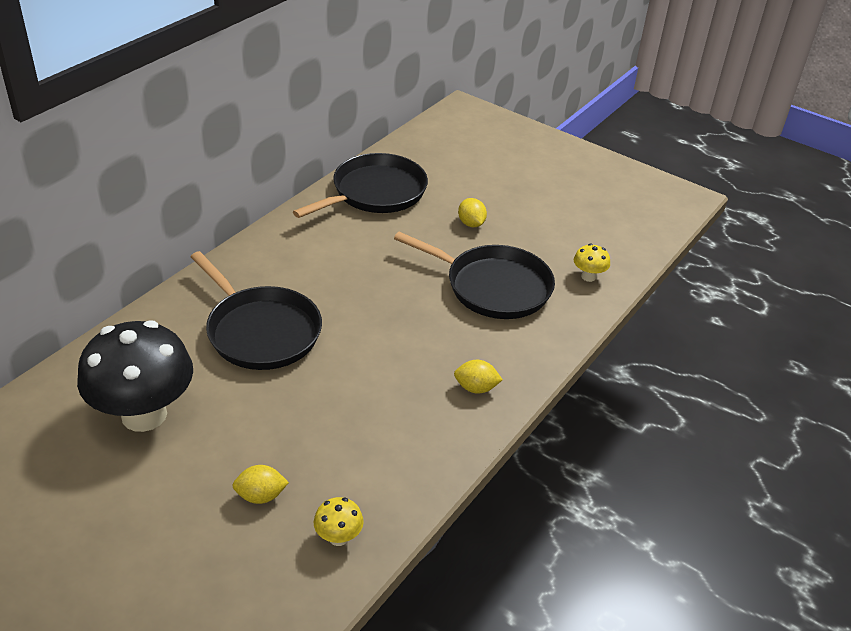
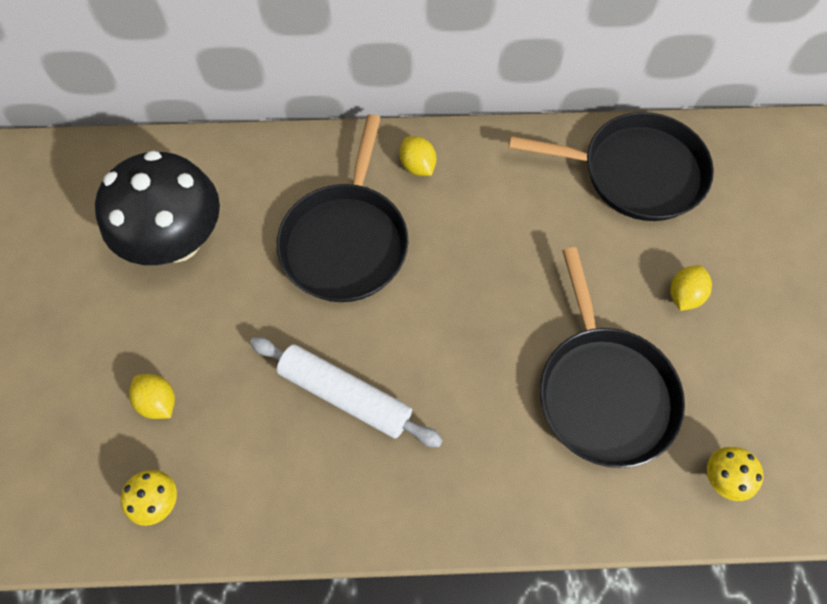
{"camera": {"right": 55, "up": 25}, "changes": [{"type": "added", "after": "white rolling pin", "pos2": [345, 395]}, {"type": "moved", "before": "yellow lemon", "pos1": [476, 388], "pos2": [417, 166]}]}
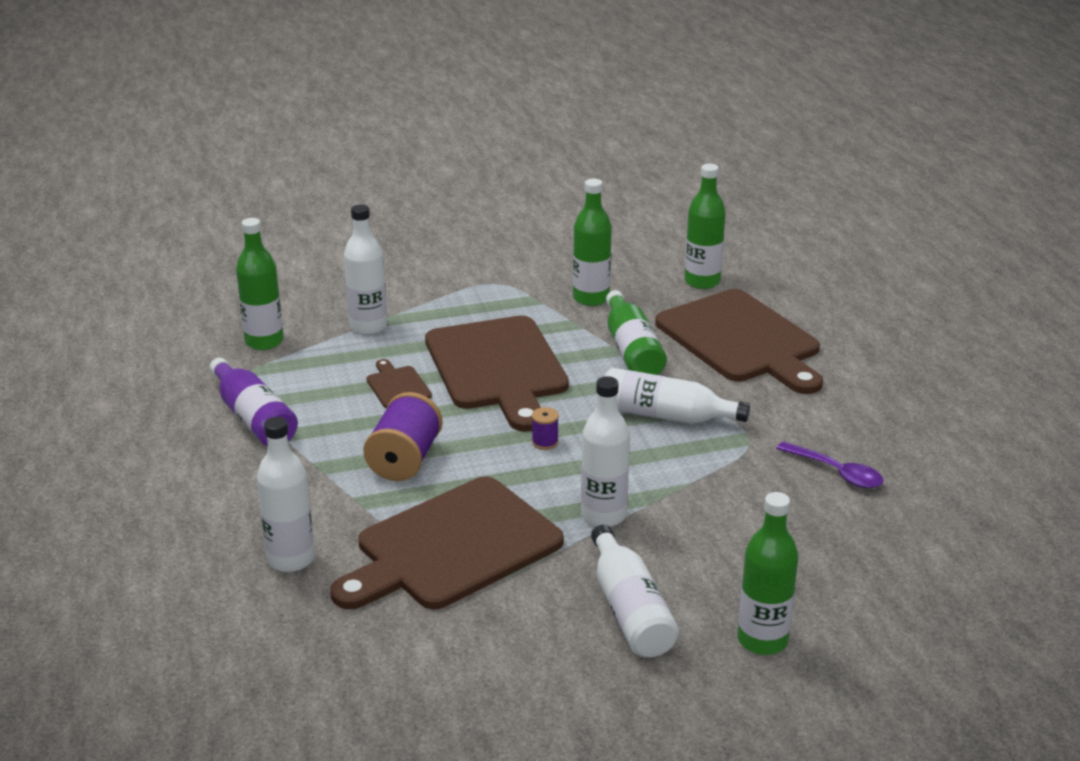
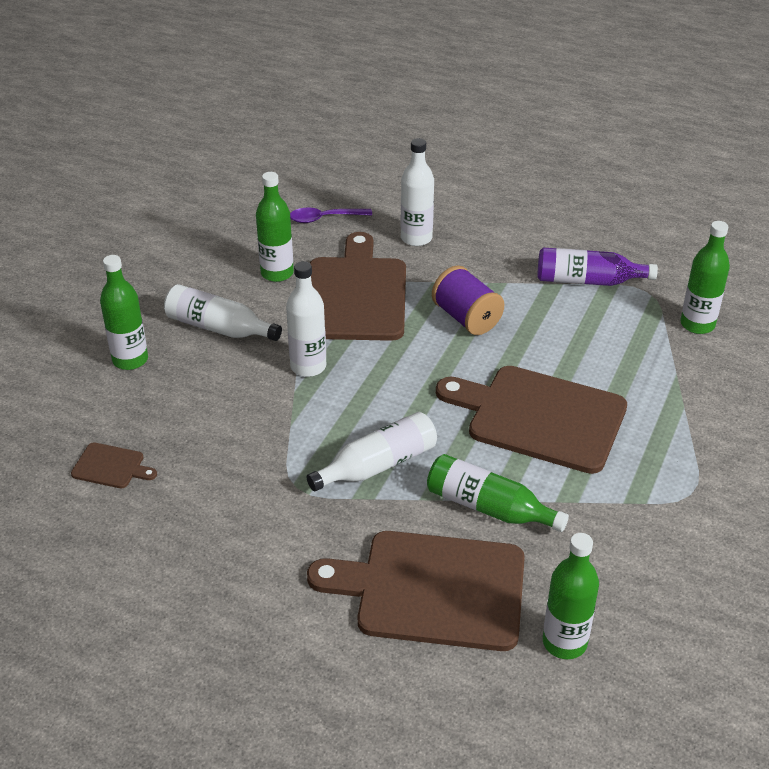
{"camera": {"right": 130, "up": 10}, "changes": [{"type": "removed", "before": "white bottle", "pos1": [368, 327]}, {"type": "removed", "before": "purple spool", "pos1": [545, 442]}, {"type": "moved", "before": "brown cutting board", "pos1": [397, 386], "pos2": [111, 466]}, {"type": "moved", "before": "green bottle", "pos1": [591, 298], "pos2": [277, 273]}, {"type": "moved", "before": "purple spoon", "pos1": [836, 472], "pos2": [324, 218]}]}
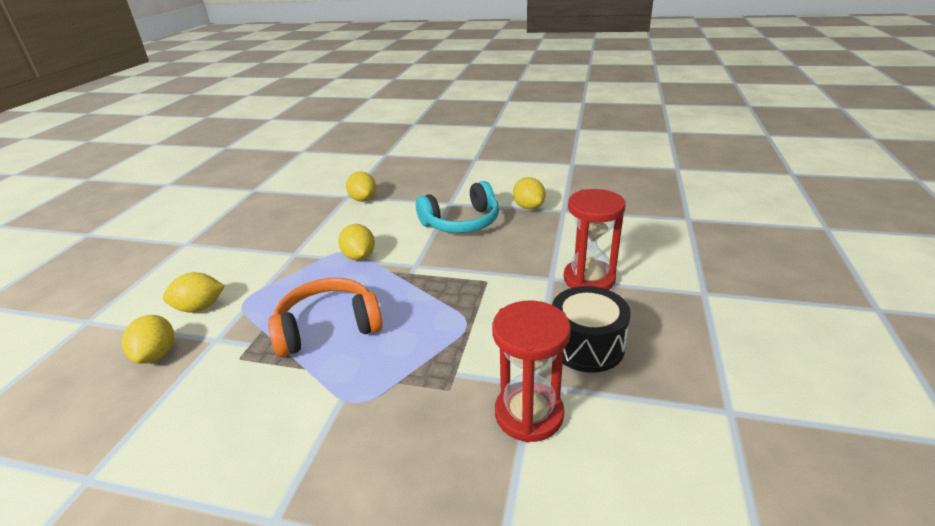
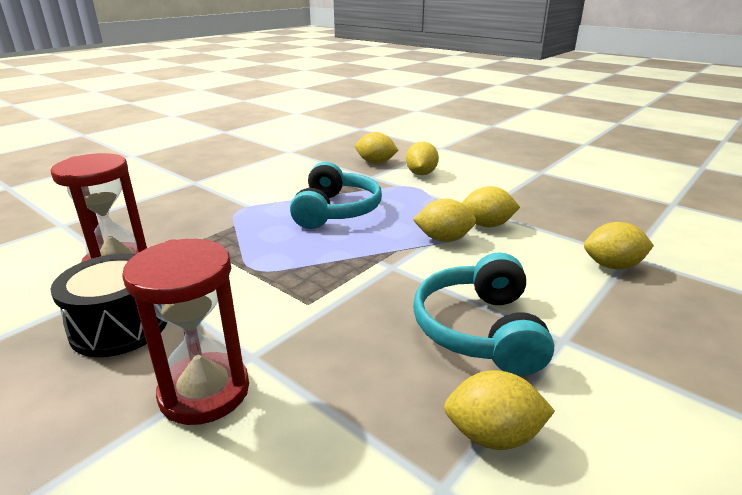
{"camera": {"right": 115, "up": -5}, "changes": [{"type": "added", "after": "yellow lemon", "pos2": [487, 225]}, {"type": "recoloured", "before": "orange headphones", "after": "turquoise headphones", "pos1": [328, 327], "pos2": [335, 211]}]}
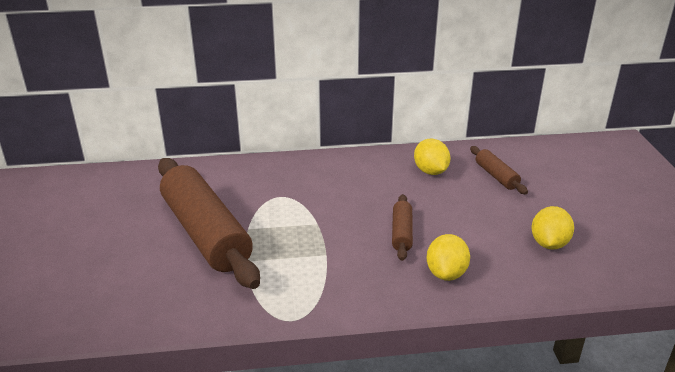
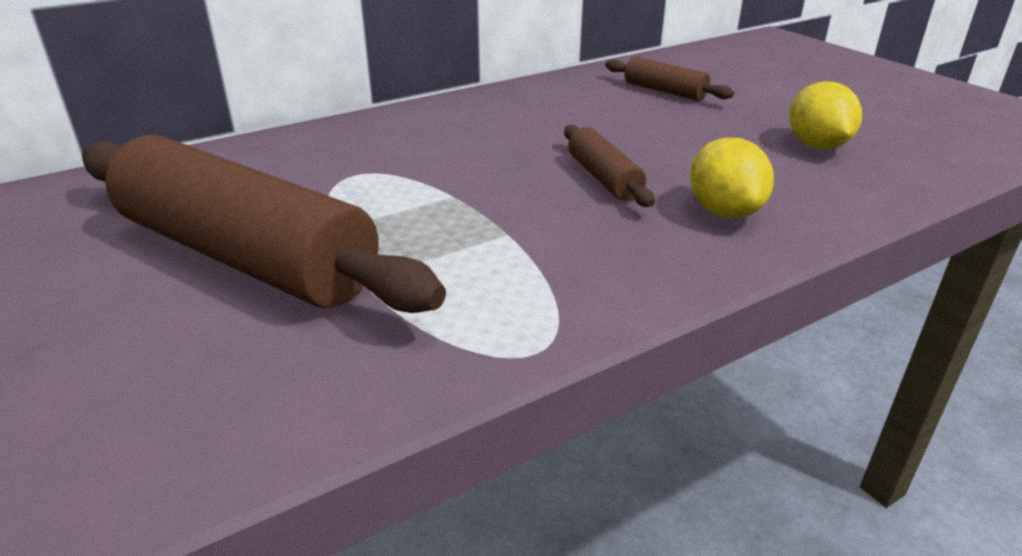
{"camera": {"right": -25, "up": 0}, "changes": [{"type": "removed", "before": "yellow lemon", "pos1": [430, 171]}]}
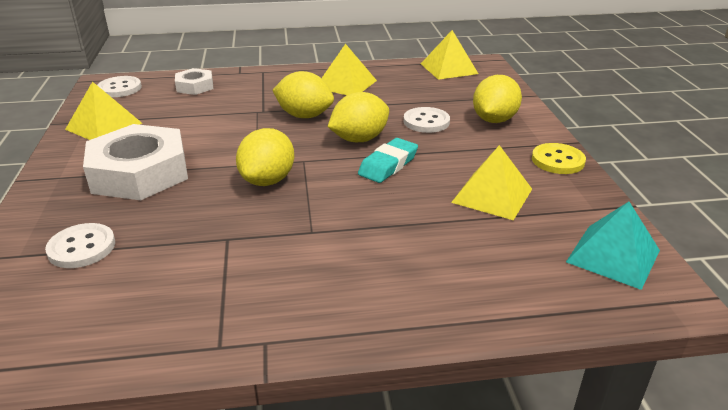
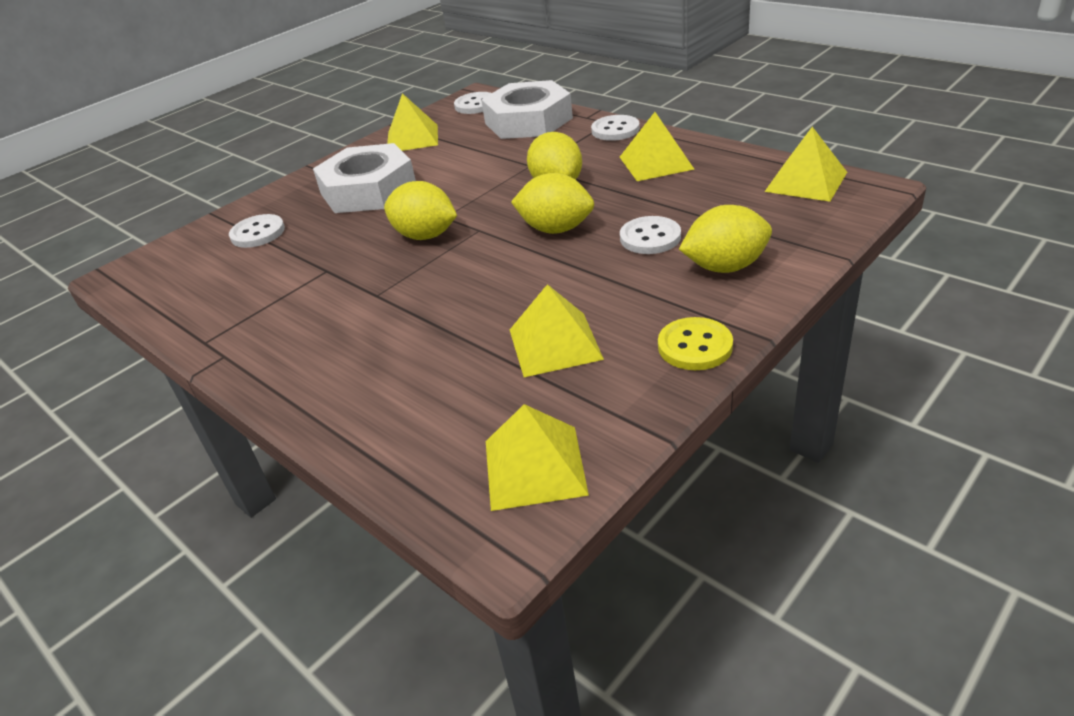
{"camera": {"right": 55, "up": 5}, "changes": [{"type": "removed", "before": "turquoise eraser", "pos1": [388, 165]}, {"type": "added", "after": "white button", "pos2": [615, 130]}, {"type": "recoloured", "before": "turquoise pyramid", "after": "yellow pyramid", "pos1": [613, 256], "pos2": [534, 467]}, {"type": "turned", "before": "yellow lemon", "pos1": [268, 180], "pos2": [425, 236], "turn": 45}, {"type": "resized", "before": "white nut", "pos1": [195, 86], "pos2": [528, 121], "scale": 1.98}]}
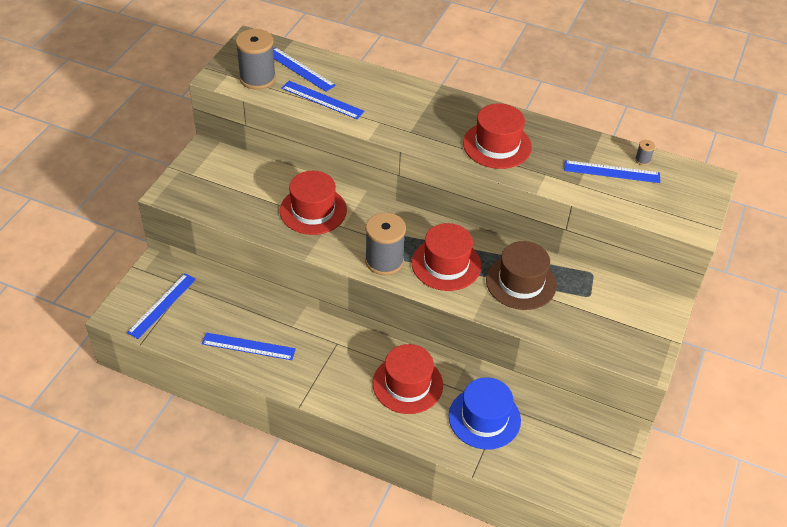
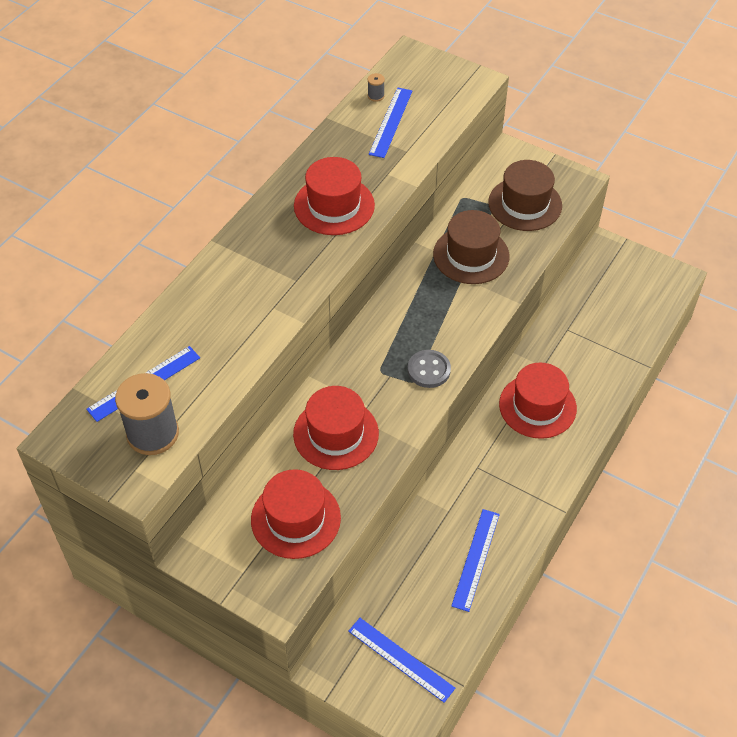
{"camera": {"right": -80, "up": 5}, "changes": [{"type": "removed", "before": "blue ruler", "pos1": [322, 100]}, {"type": "removed", "before": "blue hat", "pos1": [484, 418]}, {"type": "added", "after": "brown hat", "pos2": [525, 204]}, {"type": "moved", "before": "red hat", "pos1": [446, 264], "pos2": [295, 518]}, {"type": "replaced", "before": "grey spool", "after": "grey button", "pos1": [384, 261], "pos2": [429, 370]}]}
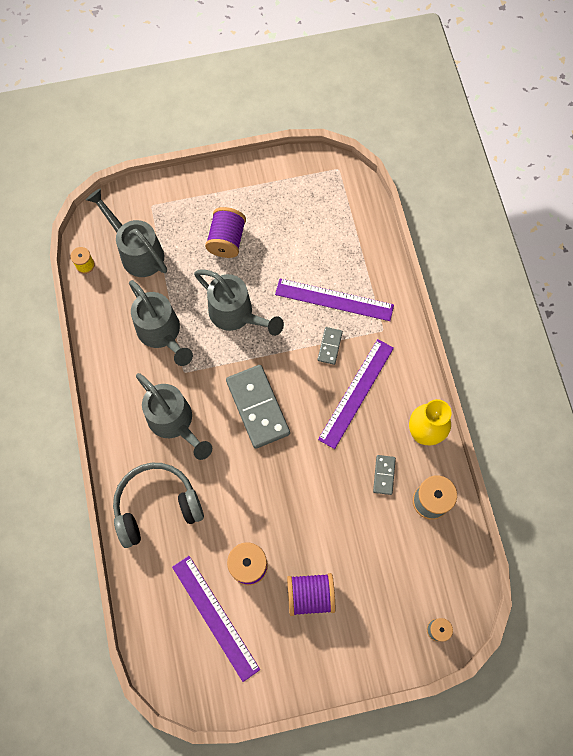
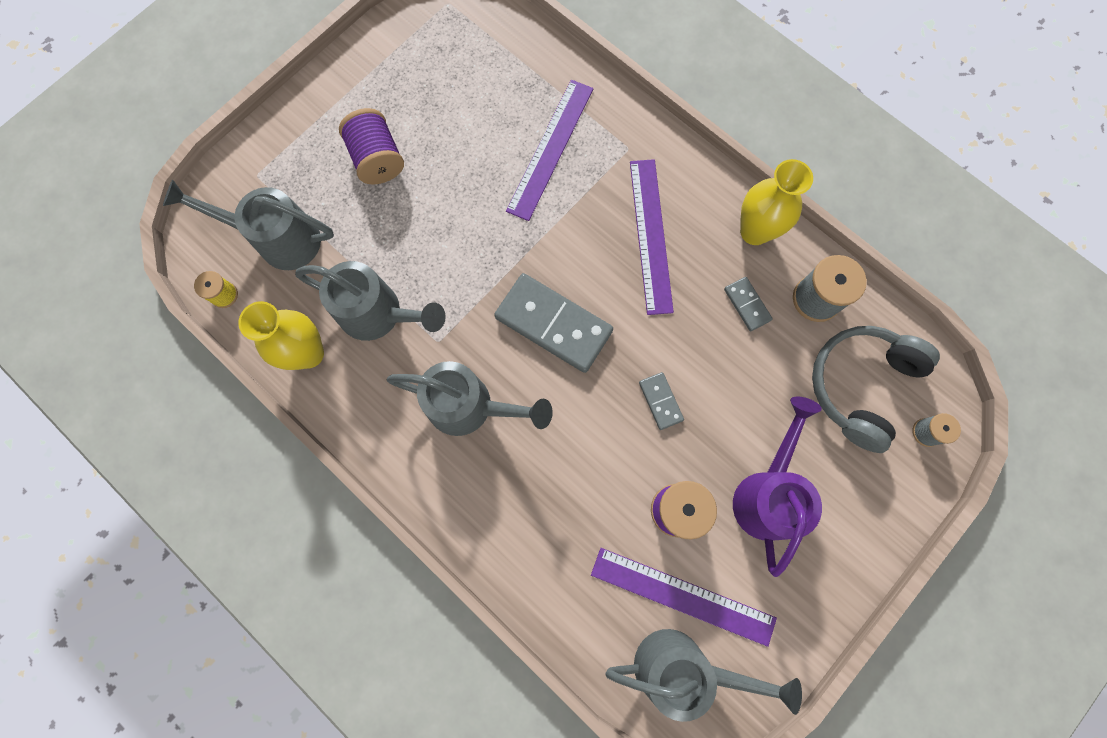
{"camera": {"right": -35, "up": 5}, "changes": [{"type": "added", "after": "yellow vase", "pos2": [308, 353]}, {"type": "moved", "before": "grey headphones", "pos1": [156, 506], "pos2": [860, 385]}, {"type": "moved", "before": "grey watering can", "pos1": [236, 315], "pos2": [682, 667]}, {"type": "moved", "before": "grey domino", "pos1": [330, 346], "pos2": [660, 401]}, {"type": "replaced", "before": "purple spool", "after": "purple watering can", "pos1": [310, 595], "pos2": [767, 493]}, {"type": "turned", "before": "purple ruler", "pos1": [334, 299], "pos2": [550, 149], "turn": -45}]}
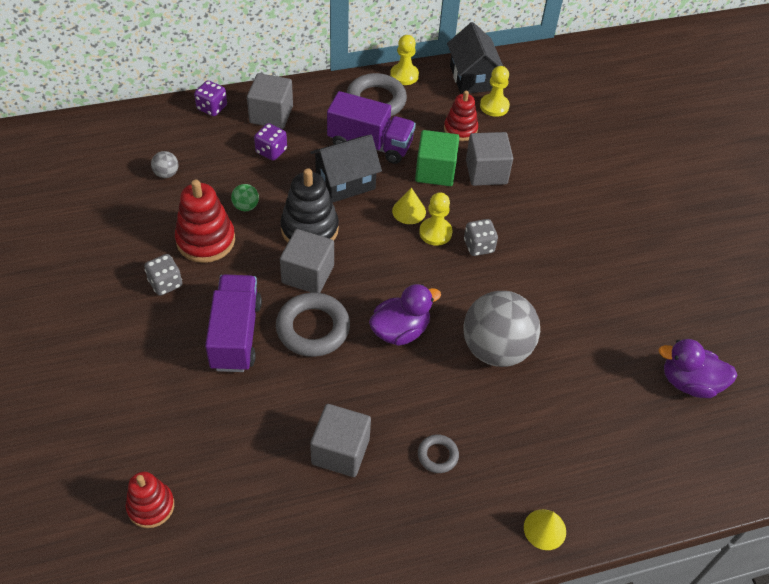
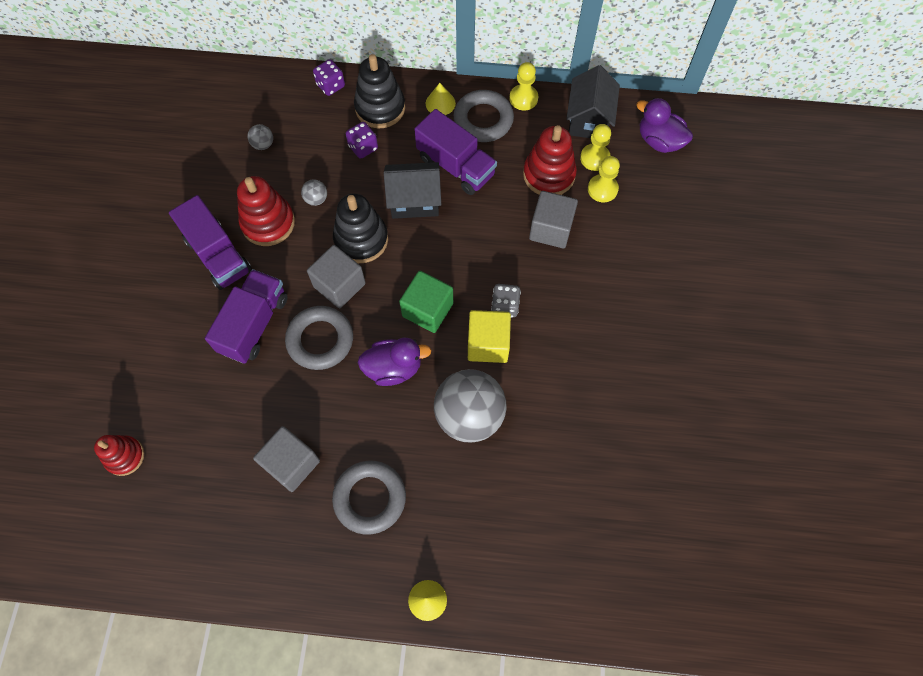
{"camera": {"right": 25, "up": 15}, "changes": [{"type": "added", "after": "yellow cube", "pos2": [488, 344]}, {"type": "moved", "before": "yellow cone", "pos1": [409, 211], "pos2": [440, 103]}, {"type": "moved", "before": "green cube", "pos1": [435, 171], "pos2": [427, 310]}, {"type": "moved", "before": "yellow pawn", "pos1": [435, 232], "pos2": [602, 189]}, {"type": "moved", "before": "purple duck", "pos1": [689, 383], "pos2": [659, 141]}, {"type": "replaced", "before": "grey dice", "after": "purple truck", "pos1": [165, 283], "pos2": [218, 255]}, {"type": "replaced", "before": "grey cube", "after": "black stacking toy", "pos1": [271, 114], "pos2": [380, 108]}, {"type": "recoloured", "before": "green ball", "after": "grey ball", "pos1": [246, 206], "pos2": [316, 199]}, {"type": "resized", "before": "grey ring", "pos1": [437, 455], "pos2": [370, 498], "scale": 1.94}, {"type": "resized", "before": "red stacking toy", "pos1": [460, 129], "pos2": [549, 175], "scale": 1.54}]}
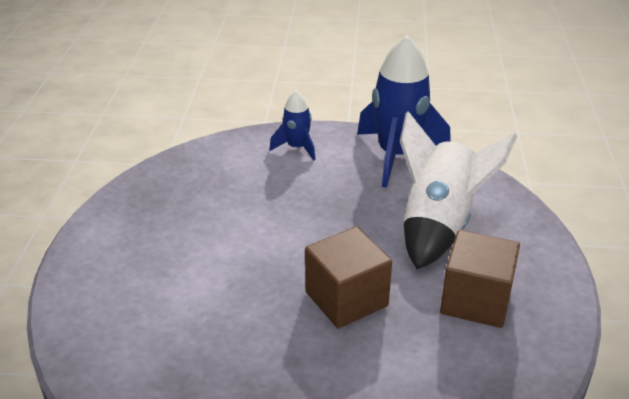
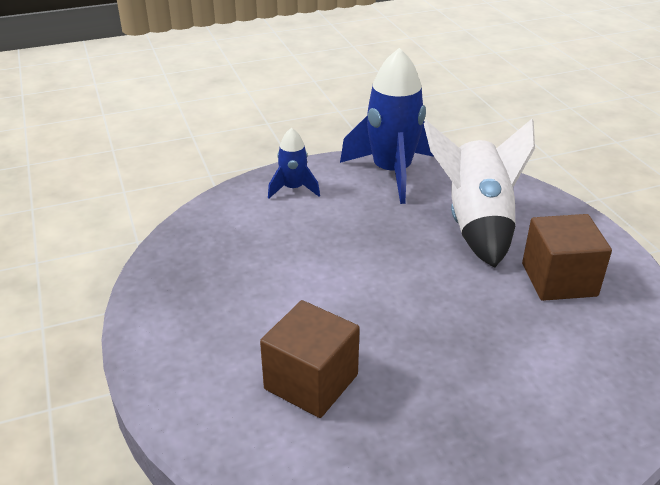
{"camera": {"right": -25, "up": 0}, "changes": [{"type": "moved", "before": "brown cube", "pos1": [346, 299], "pos2": [311, 382]}]}
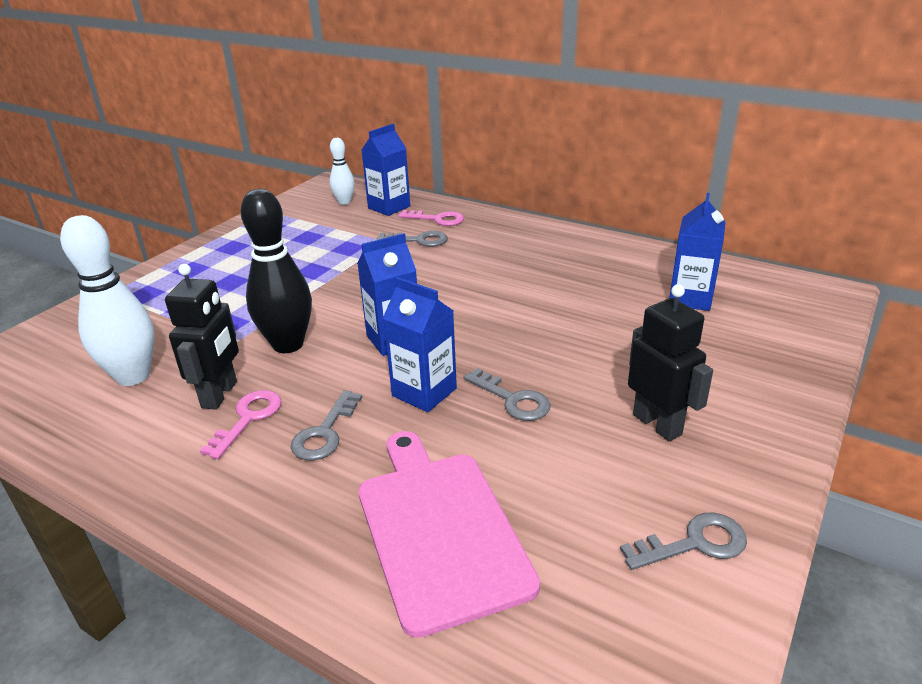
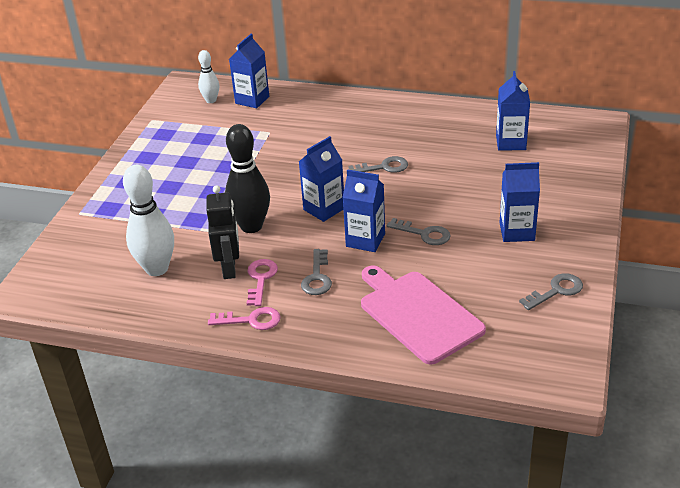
{"camera": {"right": -15, "up": 5}, "changes": [{"type": "moved", "before": "grey key", "pos1": [419, 240], "pos2": [383, 167]}, {"type": "moved", "before": "pink key", "pos1": [437, 219], "pos2": [251, 320]}, {"type": "replaced", "before": "black robot", "after": "blue carton", "pos1": [657, 424], "pos2": [517, 232]}]}
